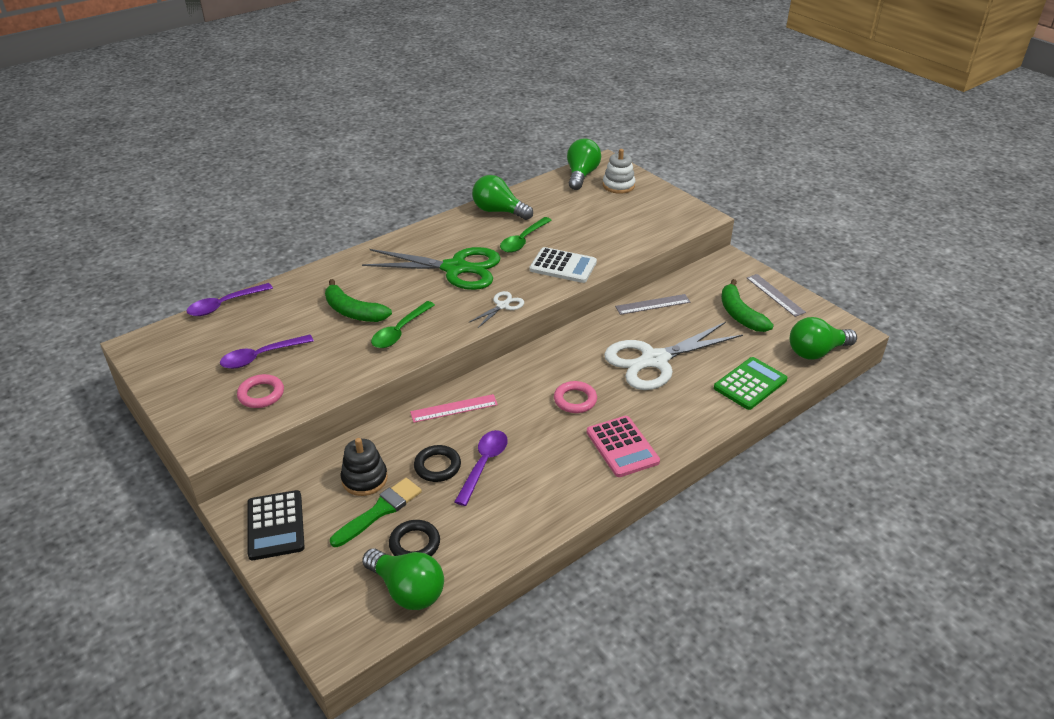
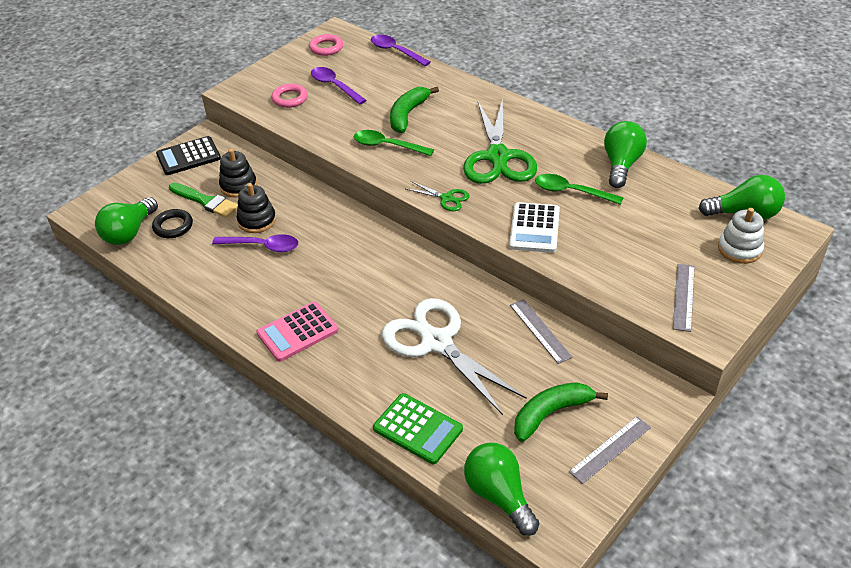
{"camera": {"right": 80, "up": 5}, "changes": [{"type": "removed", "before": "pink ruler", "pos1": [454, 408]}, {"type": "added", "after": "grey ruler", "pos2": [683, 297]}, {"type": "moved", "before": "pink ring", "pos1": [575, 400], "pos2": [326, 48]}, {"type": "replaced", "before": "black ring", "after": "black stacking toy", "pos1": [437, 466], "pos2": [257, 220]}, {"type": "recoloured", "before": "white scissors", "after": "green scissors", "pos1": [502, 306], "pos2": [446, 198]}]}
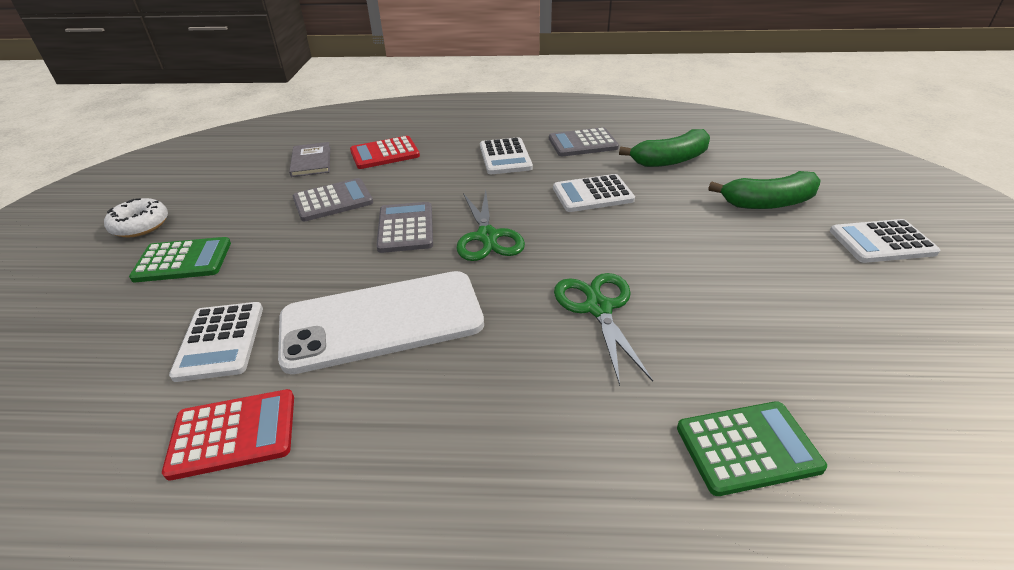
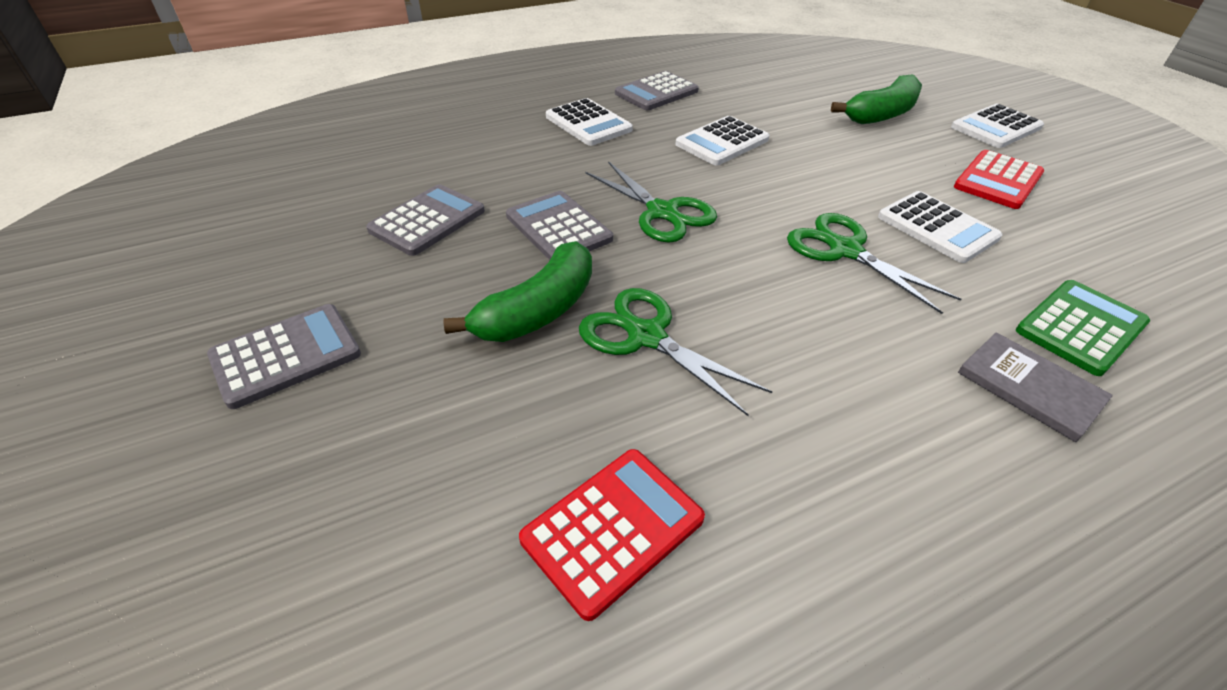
{"camera": {"right": -30, "up": 5}, "changes": [{"type": "removed", "before": "white donut", "pos1": [140, 225]}, {"type": "moved", "before": "white calculator", "pos1": [220, 341], "pos2": [937, 227]}, {"type": "moved", "before": "grey book", "pos1": [311, 161], "pos2": [1029, 387]}, {"type": "moved", "before": "red calculator", "pos1": [385, 154], "pos2": [998, 180]}, {"type": "moved", "before": "green banana", "pos1": [670, 160], "pos2": [538, 310]}, {"type": "replaced", "before": "white phone", "after": "green scissors", "pos1": [382, 321], "pos2": [646, 336]}, {"type": "recoloured", "before": "green calculator", "after": "grey calculator", "pos1": [183, 261], "pos2": [286, 355]}]}
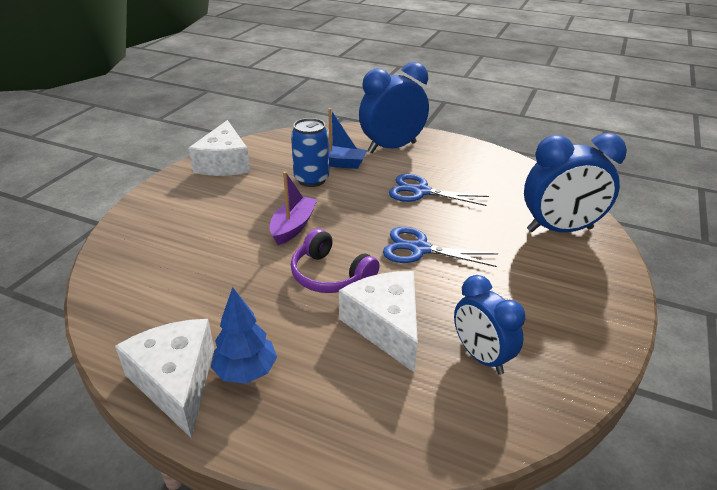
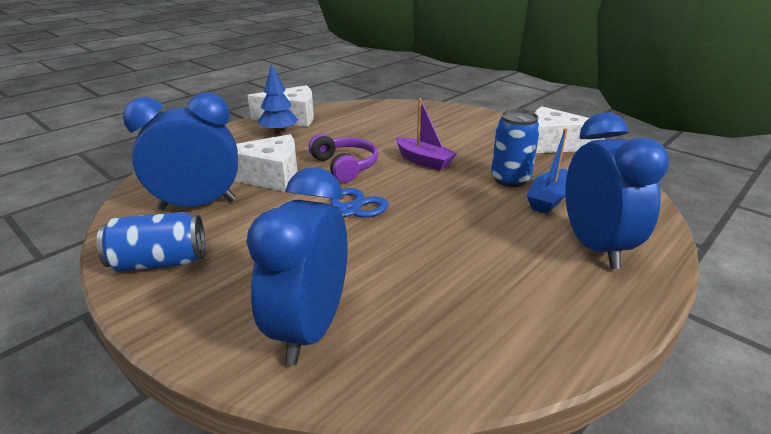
{"camera": {"right": 110, "up": -5}, "changes": [{"type": "removed", "before": "blue scissors", "pos1": [420, 191]}, {"type": "added", "after": "blue can", "pos2": [159, 262]}, {"type": "turned", "before": "purple headphones", "pos1": [330, 275], "pos2": [345, 166], "turn": 90}, {"type": "resized", "before": "blue clock", "pos1": [481, 356], "pos2": [198, 205], "scale": 1.54}]}
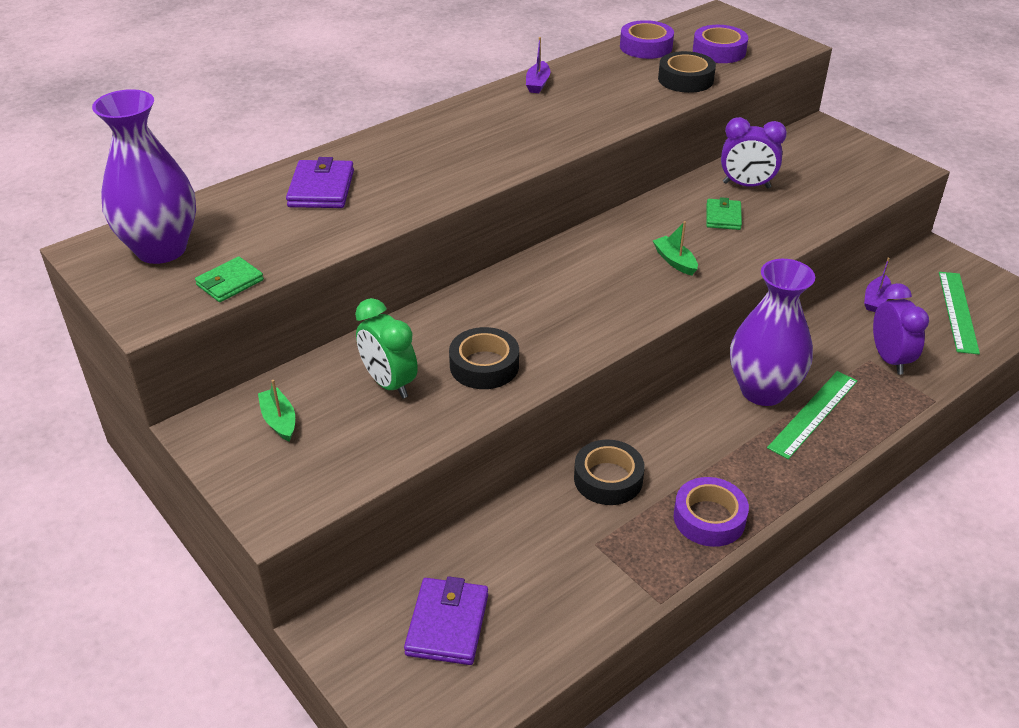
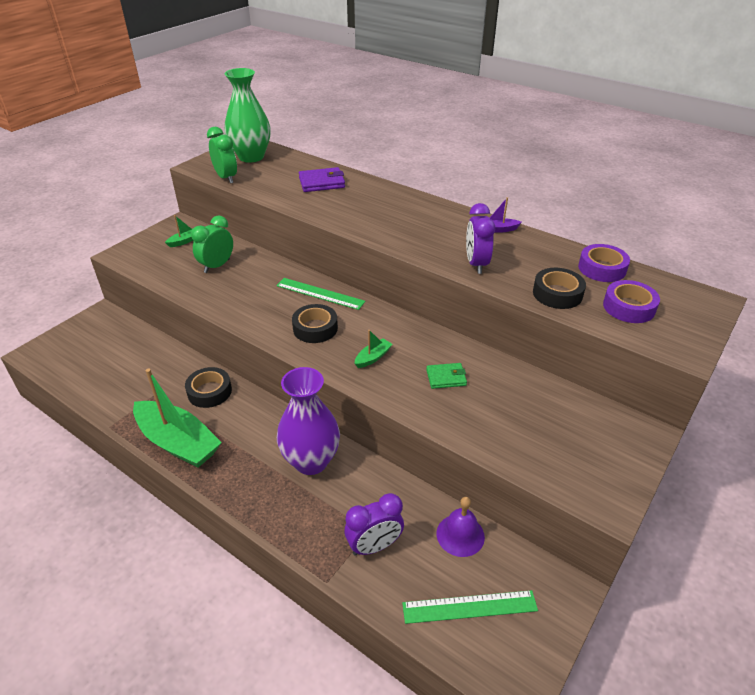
{"camera": {"right": 75, "up": 0}, "changes": [{"type": "removed", "before": "purple wallet", "pos1": [447, 624]}, {"type": "moved", "before": "black tape", "pos1": [484, 365], "pos2": [315, 328]}, {"type": "moved", "before": "purple clock", "pos1": [746, 185], "pos2": [476, 264]}, {"type": "moved", "before": "green ruler", "pos1": [813, 413], "pos2": [320, 293]}, {"type": "replaced", "before": "green wallet", "after": "green clock", "pos1": [230, 283], "pos2": [226, 178]}, {"type": "replaced", "before": "purple tape", "after": "green boat", "pos1": [709, 518], "pos2": [178, 442]}, {"type": "replaced", "before": "purple boat", "after": "purple bell", "pos1": [876, 299], "pos2": [460, 535]}, {"type": "recoloured", "before": "purple vase", "after": "green vase", "pos1": [161, 249], "pos2": [251, 157]}]}
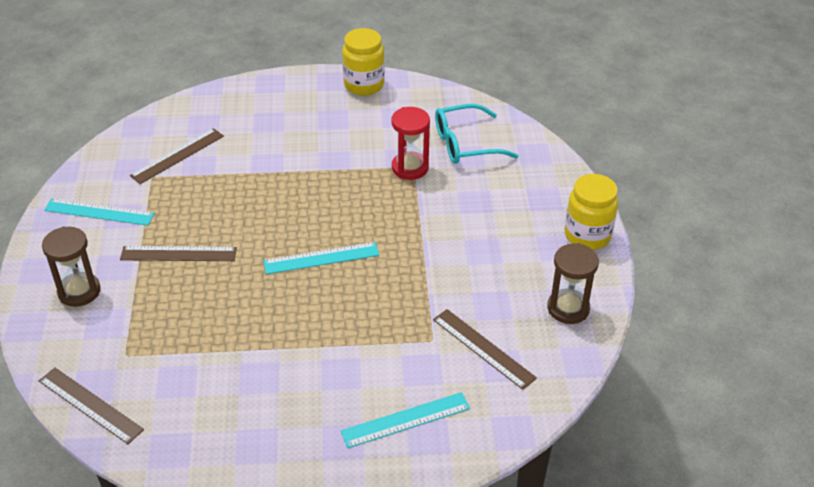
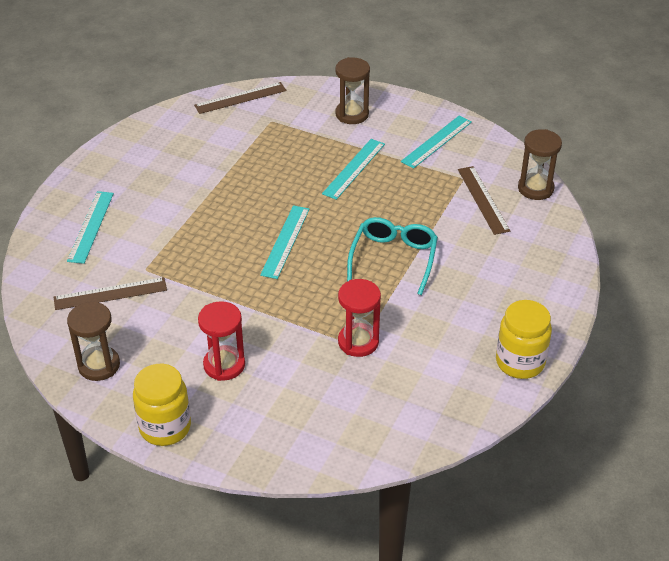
{"camera": {"right": 120, "up": 0}, "changes": [{"type": "added", "after": "red hourglass", "pos2": [224, 365]}, {"type": "added", "after": "brown hourglass", "pos2": [535, 188]}, {"type": "moved", "before": "turquoise glasses", "pos1": [465, 144], "pos2": [393, 258]}, {"type": "recoloured", "before": "brown ruler", "after": "turquoise ruler", "pos1": [178, 254], "pos2": [354, 168]}]}
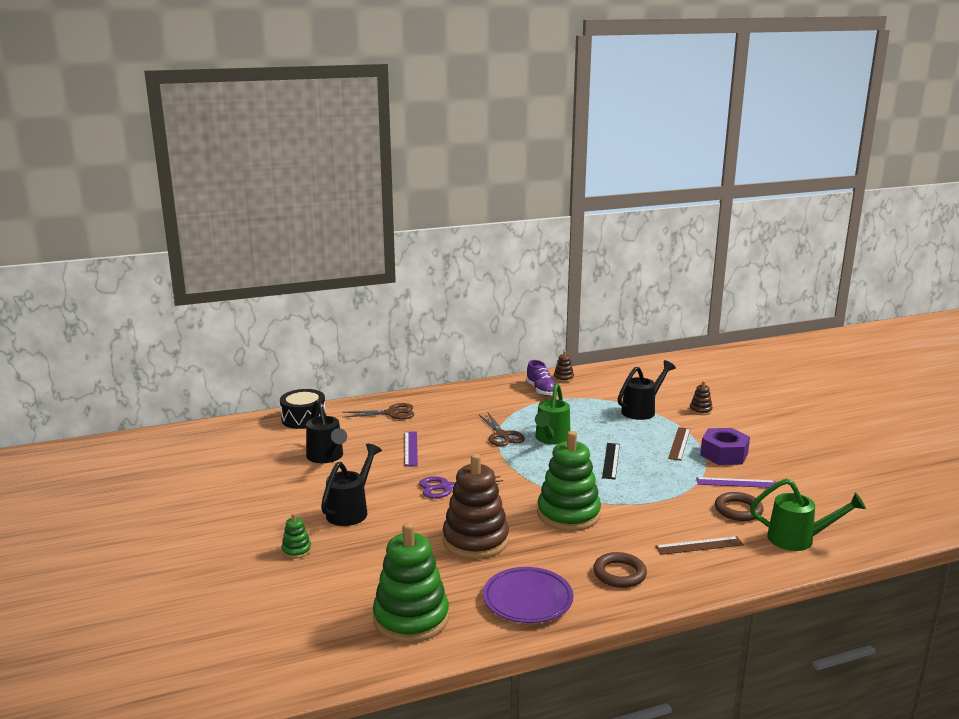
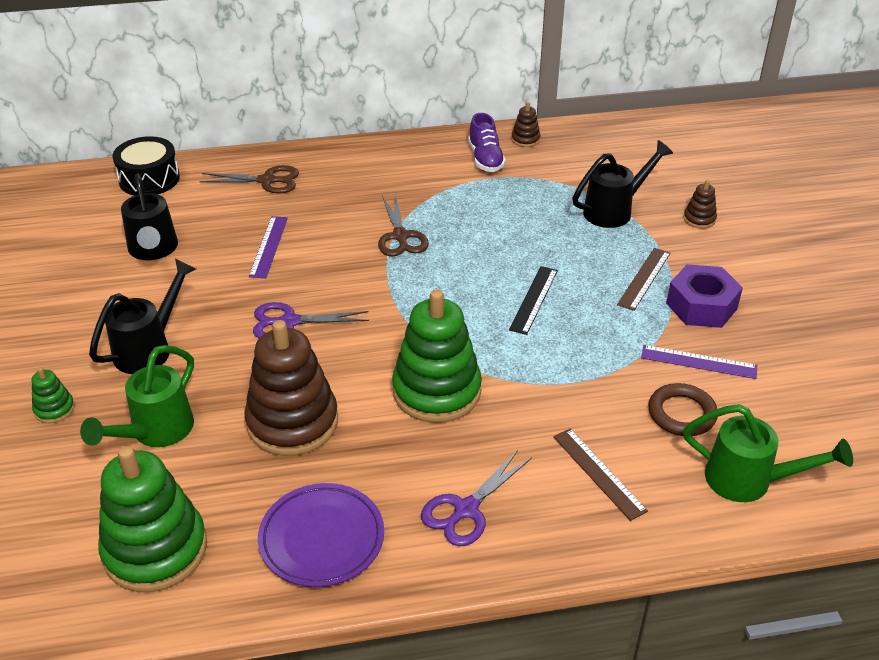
{"camera": {"right": 10, "up": 20}, "changes": [{"type": "moved", "before": "green watering can", "pos1": [551, 439], "pos2": [155, 433]}, {"type": "replaced", "before": "brown ring", "after": "purple scissors", "pos1": [619, 574], "pos2": [466, 509]}, {"type": "turned", "before": "brown ruler", "pos1": [699, 545], "pos2": [599, 473], "turn": 60}]}
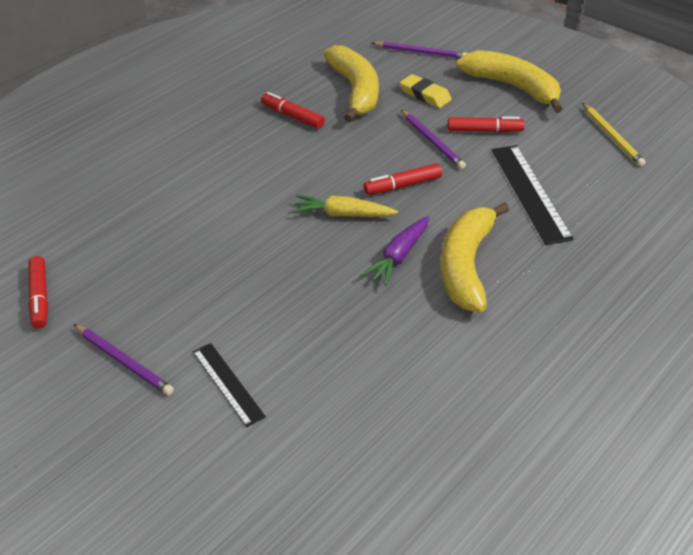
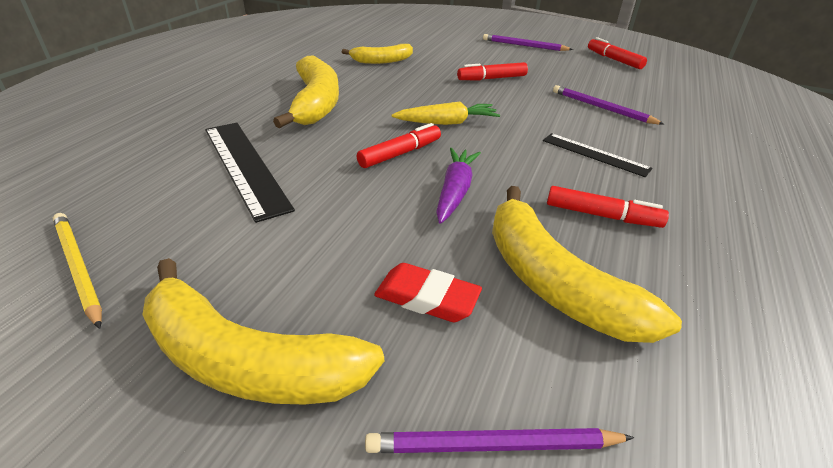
{"camera": {"right": 160, "up": -5}, "changes": [{"type": "added", "after": "yellow banana", "pos2": [382, 61]}, {"type": "moved", "before": "black ruler", "pos1": [228, 384], "pos2": [595, 154]}, {"type": "moved", "before": "purple carrot", "pos1": [399, 256], "pos2": [455, 191]}, {"type": "moved", "before": "purple pencil", "pos1": [432, 141], "pos2": [602, 108]}, {"type": "moved", "before": "red marker", "pos1": [484, 131], "pos2": [491, 78]}, {"type": "recoloured", "before": "yellow eraser", "after": "red eraser", "pos1": [425, 95], "pos2": [427, 298]}]}
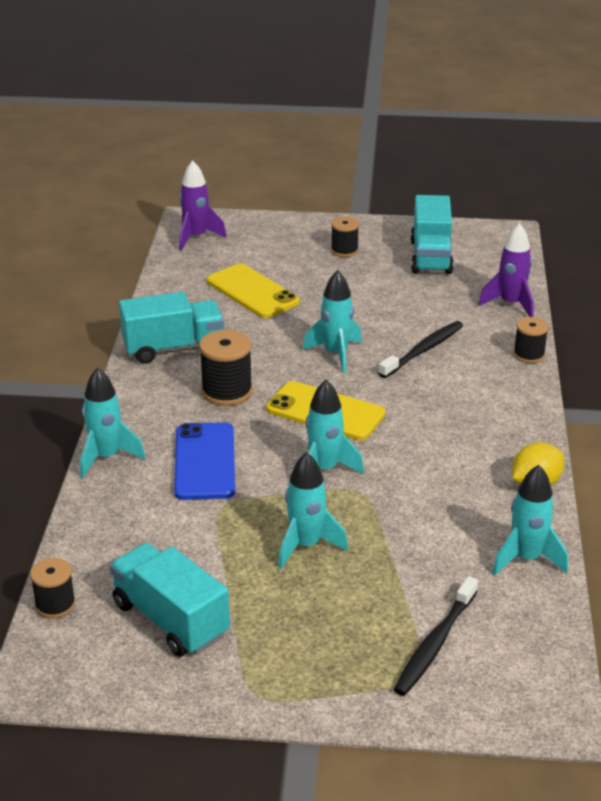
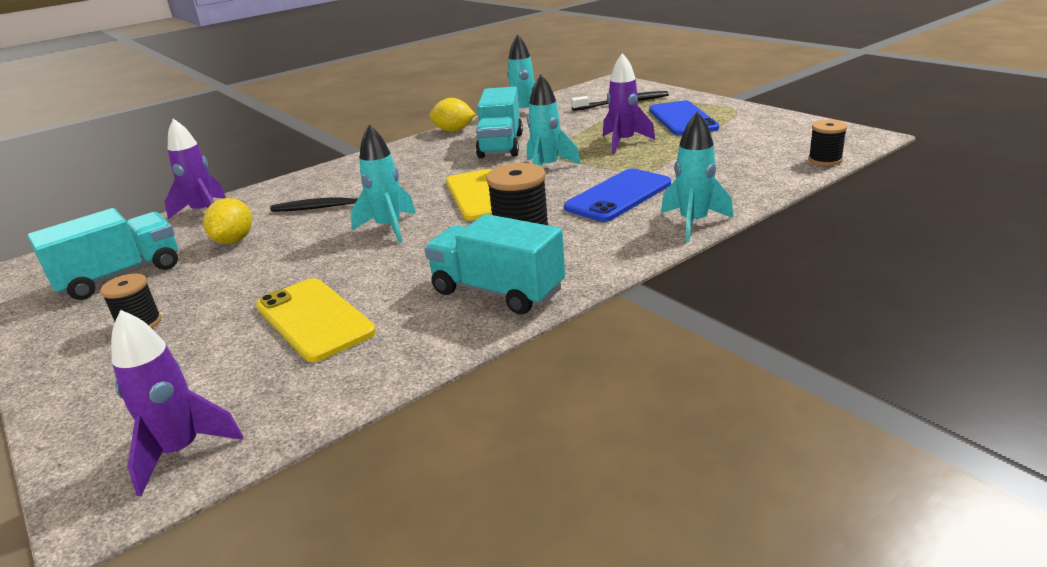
{"camera": {"right": -130, "up": -5}, "changes": [{"type": "removed", "before": "black spool", "pos1": [529, 355]}, {"type": "added", "after": "yellow lemon", "pos2": [234, 240]}, {"type": "added", "after": "blue phone", "pos2": [682, 119]}, {"type": "moved", "before": "turquoise truck", "pos1": [170, 620], "pos2": [501, 145]}, {"type": "recoloured", "before": "turquoise rocket", "after": "purple rocket", "pos1": [306, 545], "pos2": [623, 142]}, {"type": "turned", "before": "yellow phone", "pos1": [252, 291], "pos2": [314, 319], "turn": -45}]}
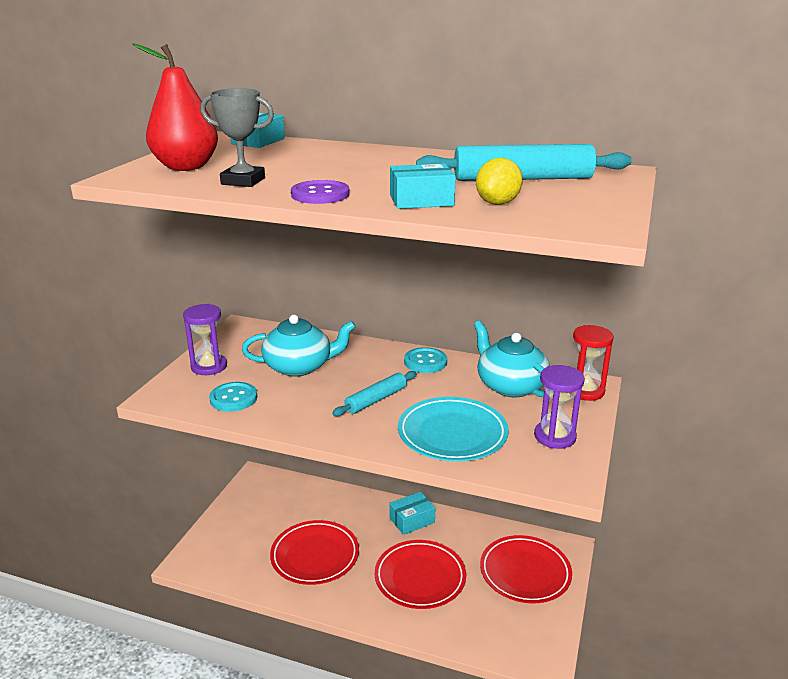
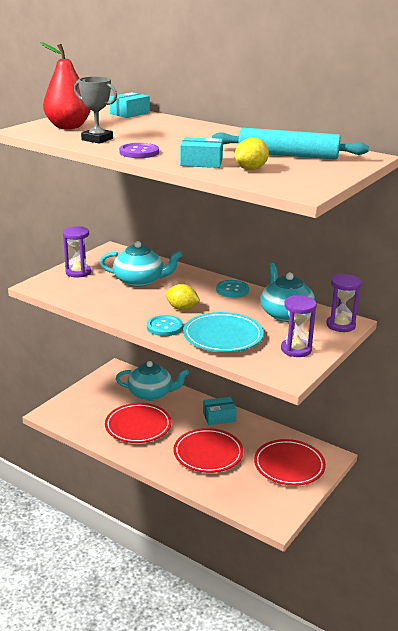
{"camera": {"right": 15, "up": 0}, "changes": [{"type": "added", "after": "turquoise teapot", "pos2": [151, 393]}, {"type": "moved", "before": "turquoise button", "pos1": [233, 398], "pos2": [164, 327]}, {"type": "replaced", "before": "turquoise rolling pin", "after": "yellow lemon", "pos1": [376, 400], "pos2": [182, 308]}, {"type": "recoloured", "before": "red hourglass", "after": "purple hourglass", "pos1": [585, 391], "pos2": [340, 325]}]}
